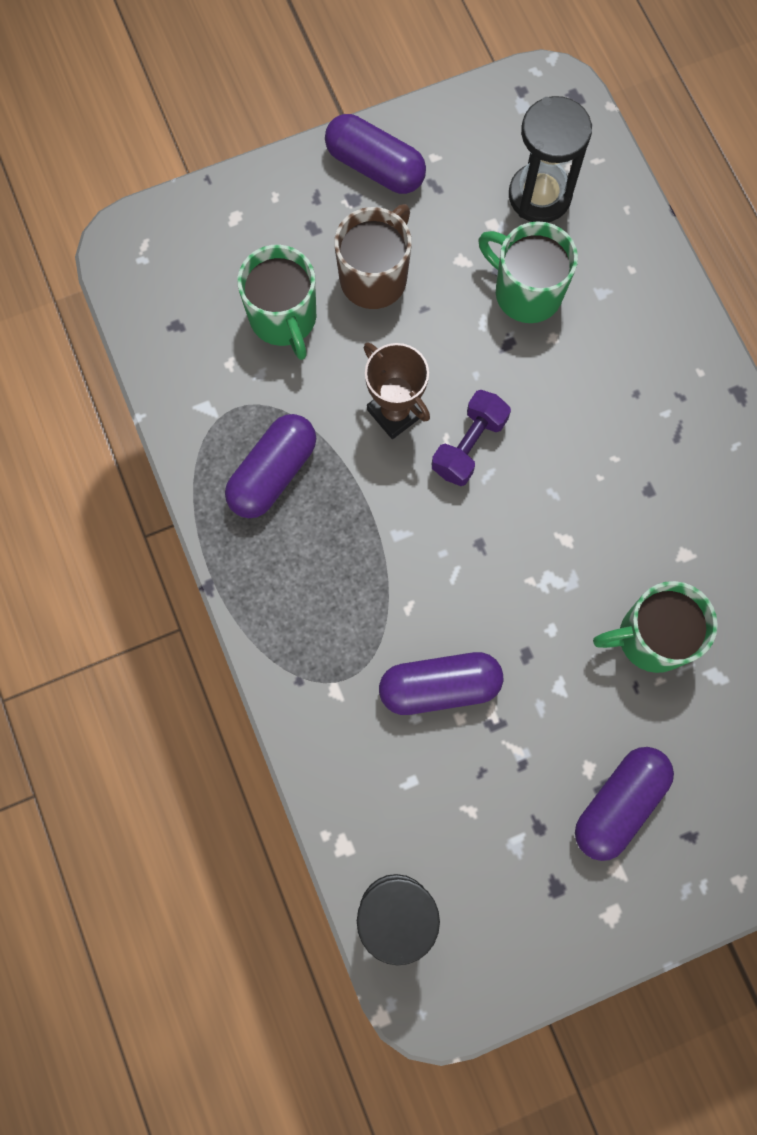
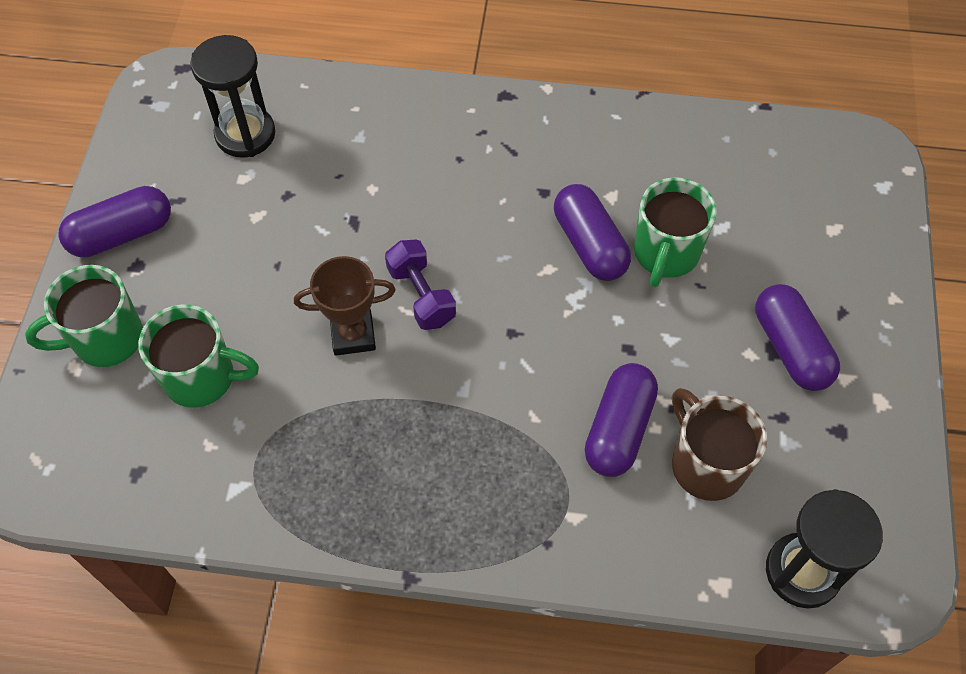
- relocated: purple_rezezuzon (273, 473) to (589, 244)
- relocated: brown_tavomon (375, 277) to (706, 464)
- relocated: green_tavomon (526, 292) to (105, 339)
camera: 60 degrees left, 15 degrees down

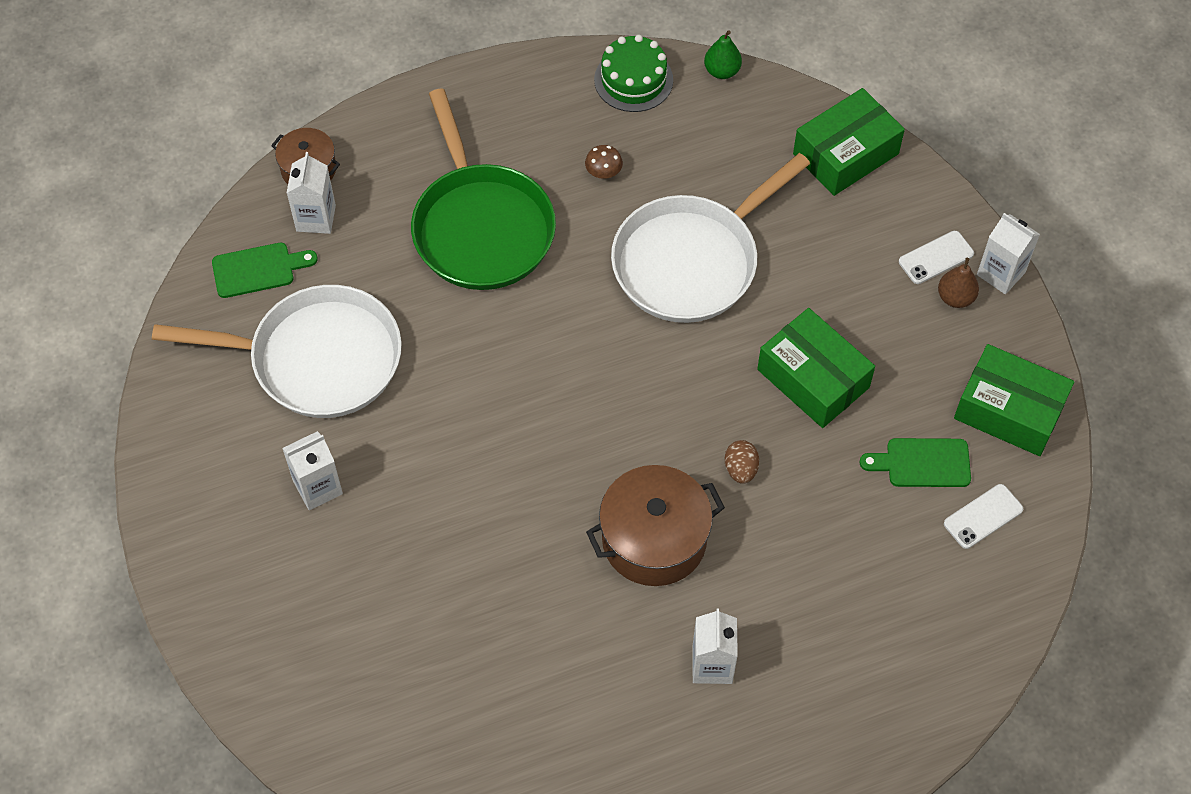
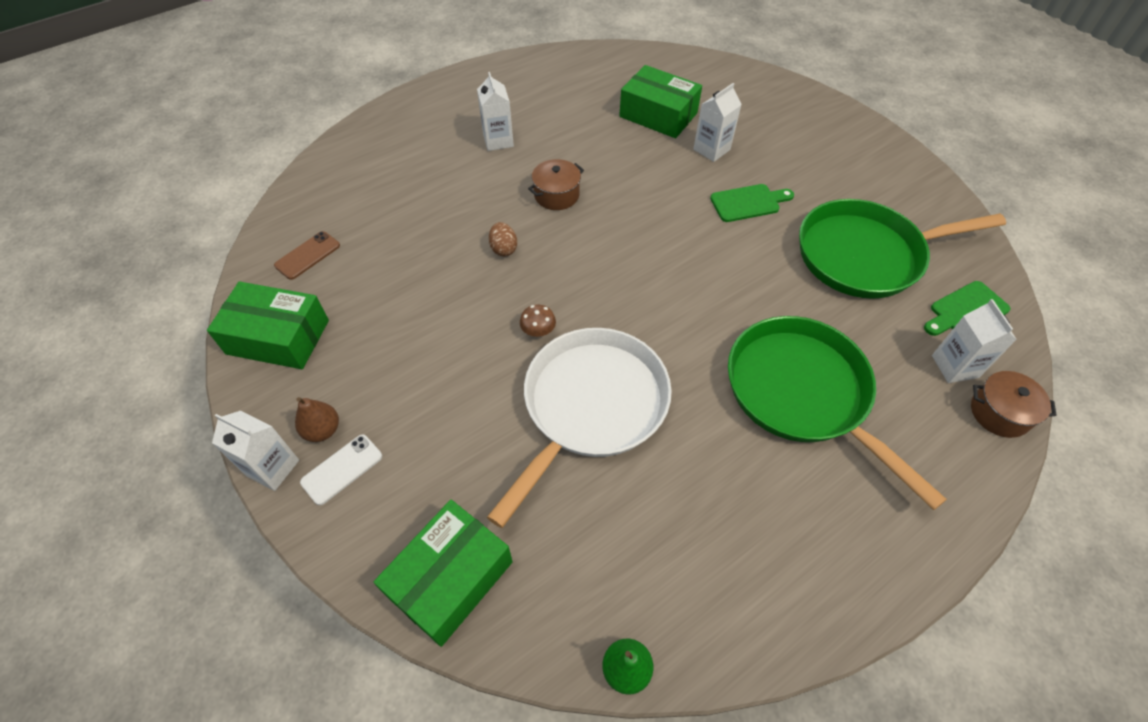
- missing: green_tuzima (633, 80)
- relocated: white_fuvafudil (318, 487) to (711, 149)
- relocated: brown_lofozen (603, 172) to (538, 330)
- relocated: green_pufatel (813, 378) to (658, 115)
- relocated: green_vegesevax (922, 463) to (748, 203)
- colour: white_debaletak (317, 359) to green_debaletak (865, 255)
- colour: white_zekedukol (983, 516) to brown_zekedukol (308, 255)
- size: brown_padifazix (654, 539) = (556, 195) x0.59
camera: 165 degrees right, 5 degrees down

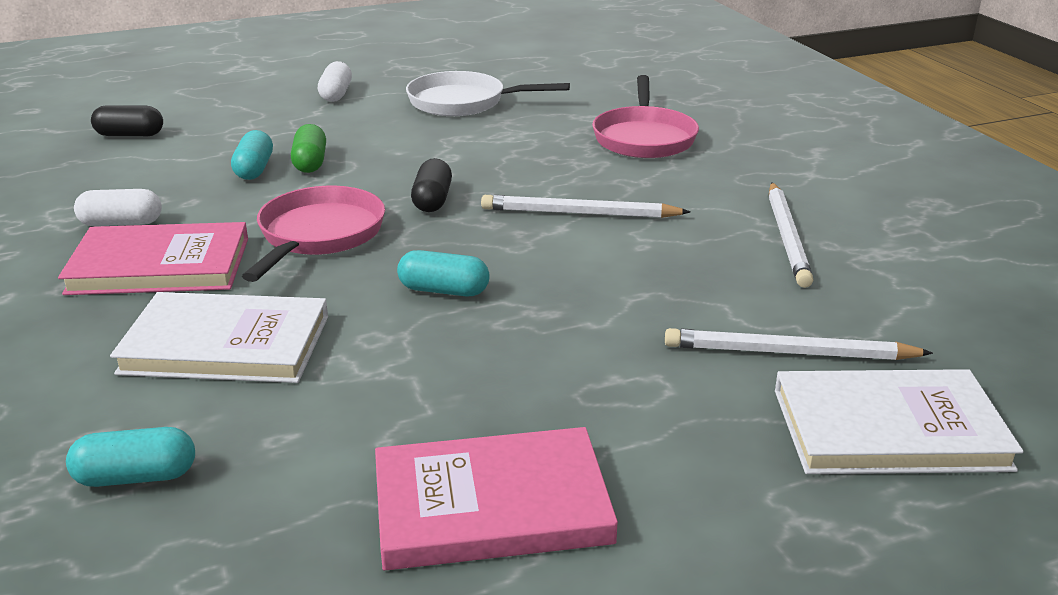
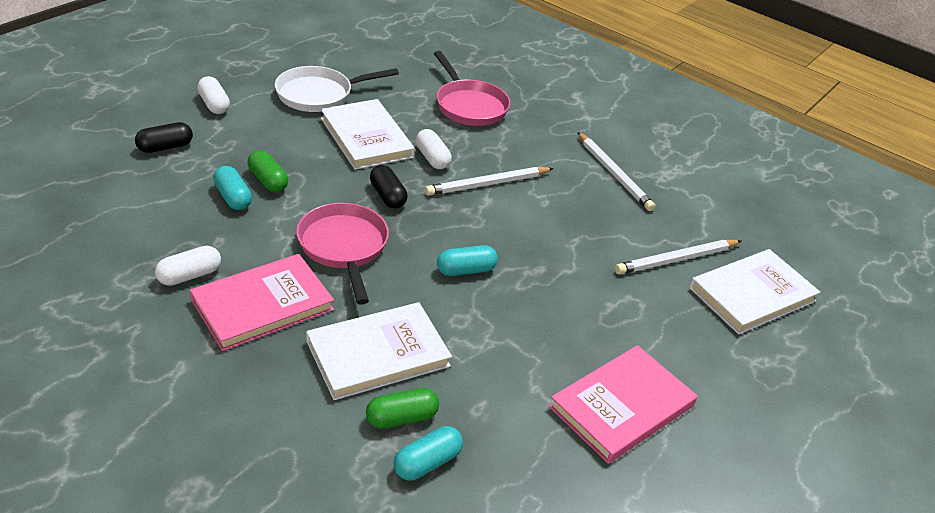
- appeared: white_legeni (366, 138)
- appeared: green_rezezuzon (402, 418)
- appeared: white_rezezuzon (432, 158)
- relocated: black_rezezuzon (130, 135) to (165, 147)
camera: 35 degrees left, 10 degrees up

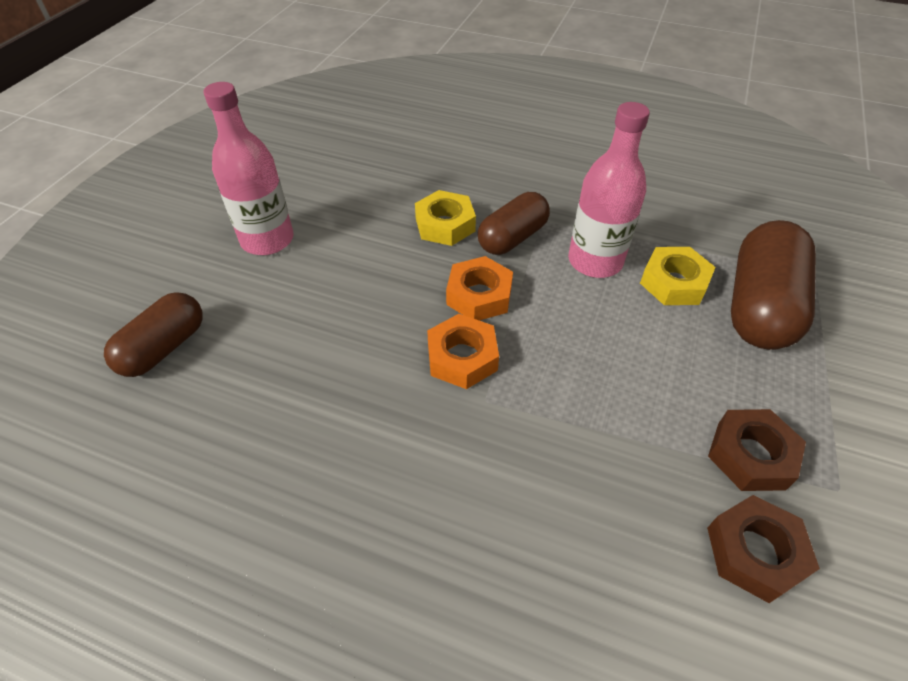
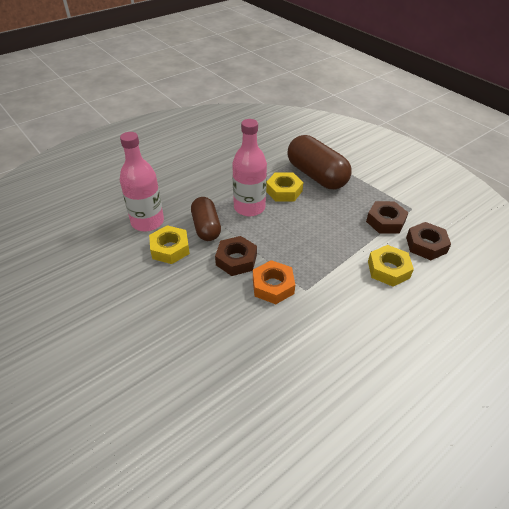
- missing: brown_rezezuzon (164, 348)
- appeared: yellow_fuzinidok (388, 269)
- relocated: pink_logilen (267, 240) to (147, 222)
- colour: orange_fuzinidok (479, 295) to brown_fuzinidok (236, 260)
camera: 60 degrees left, 5 degrees down

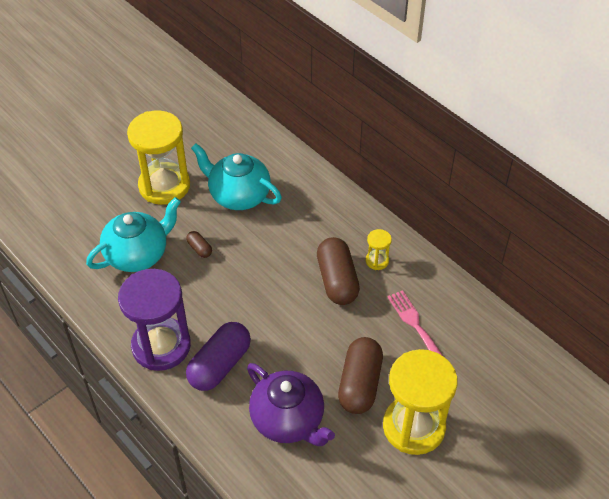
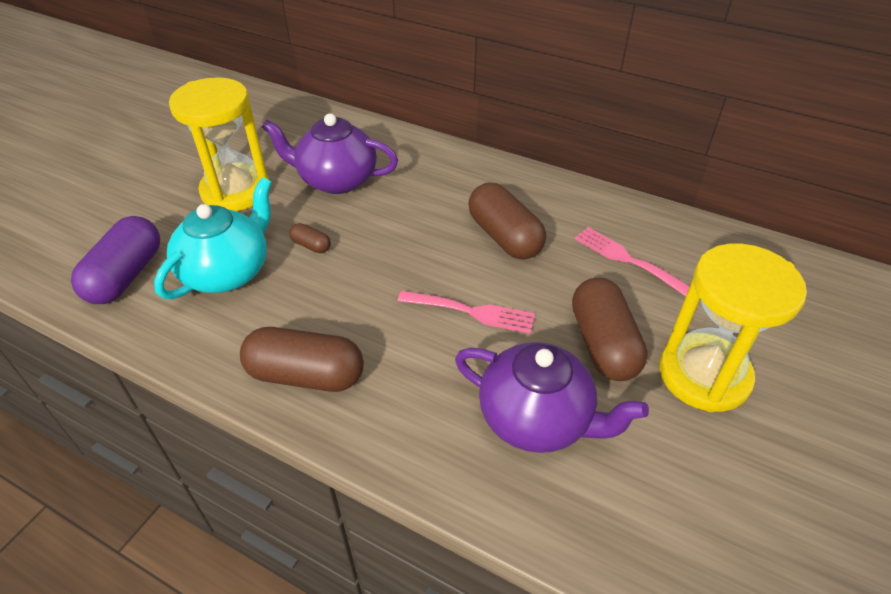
- missing: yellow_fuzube (377, 261)
- appeared: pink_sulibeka (472, 312)
- relocated: purple_rezezuzon (220, 365) to (126, 276)
- exchanged: purple_fuzube (161, 346) to brown_rezezuzon (306, 375)
- colour: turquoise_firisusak (238, 195) to purple_firisusak (336, 180)
camera: 20 degrees left, 5 degrees down

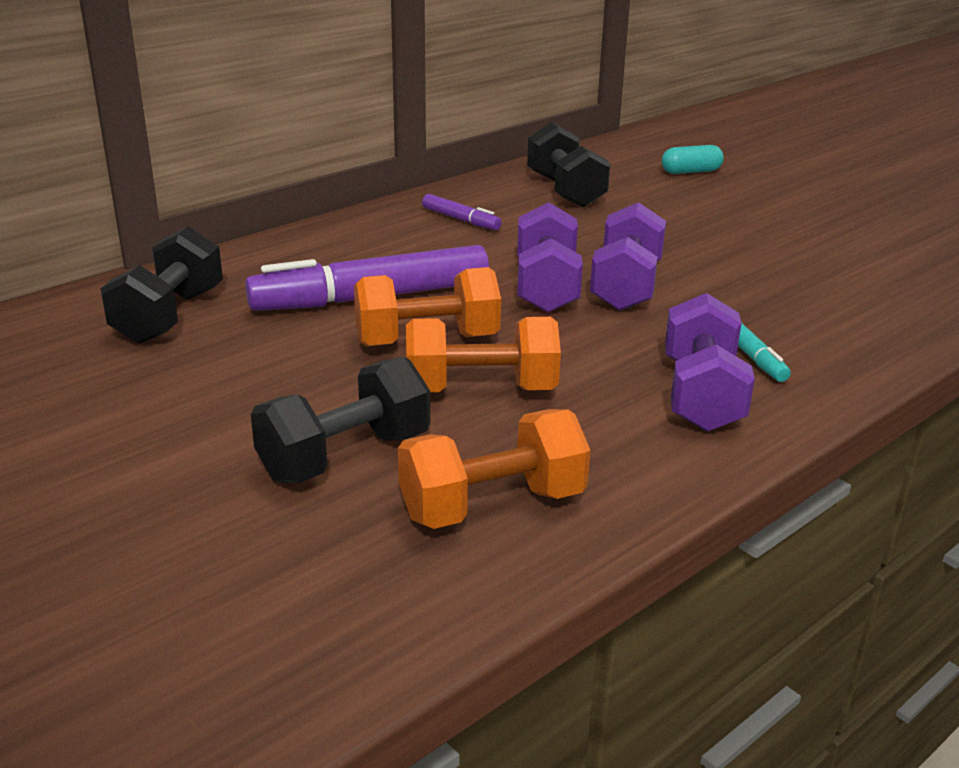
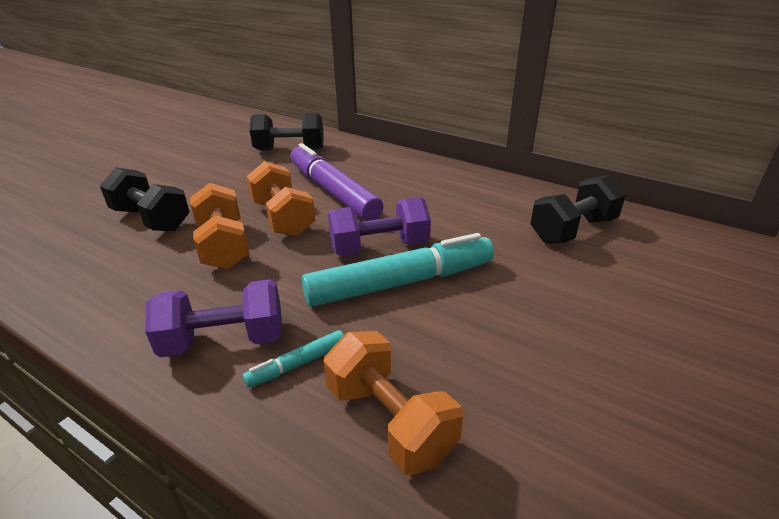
- missing: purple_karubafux (461, 220)
- missing: turquoise_rezezuzon (691, 171)
- relocated: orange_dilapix (492, 505) to (390, 421)
- exchanged: purple_dilapix (626, 286) to turquoise_karubafux (400, 283)
camera: 75 degrees right, 5 degrees up

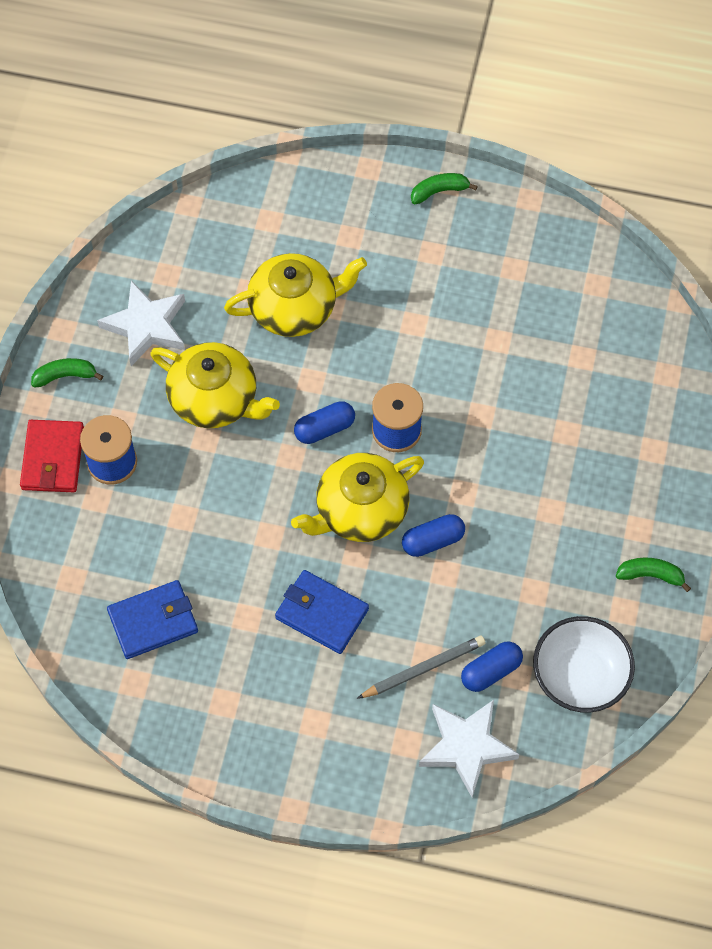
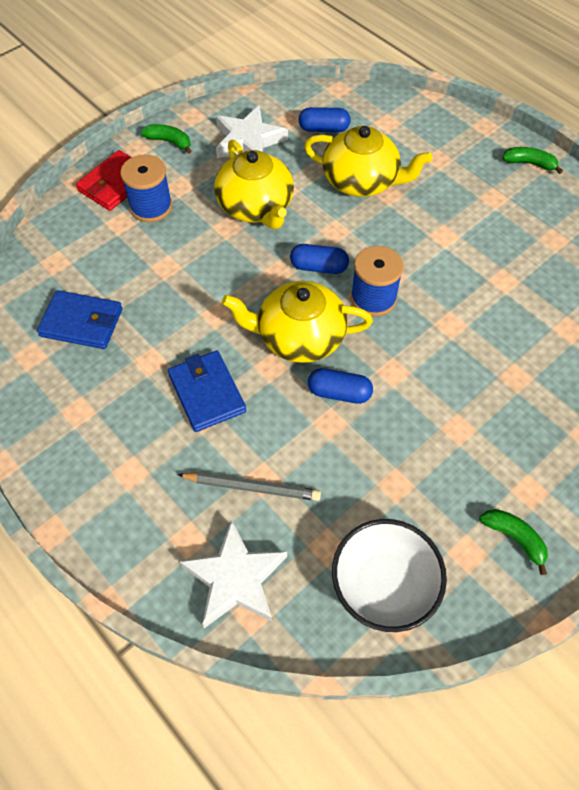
- relocated: blue_rezezuzon (491, 671) to (324, 129)
camera: 35 degrees right, 5 degrees down

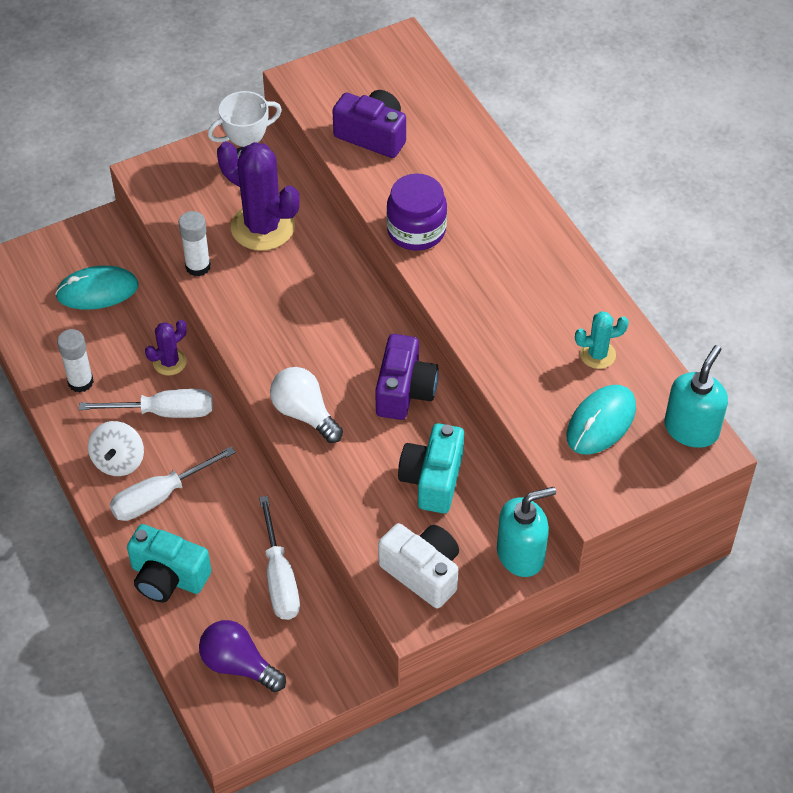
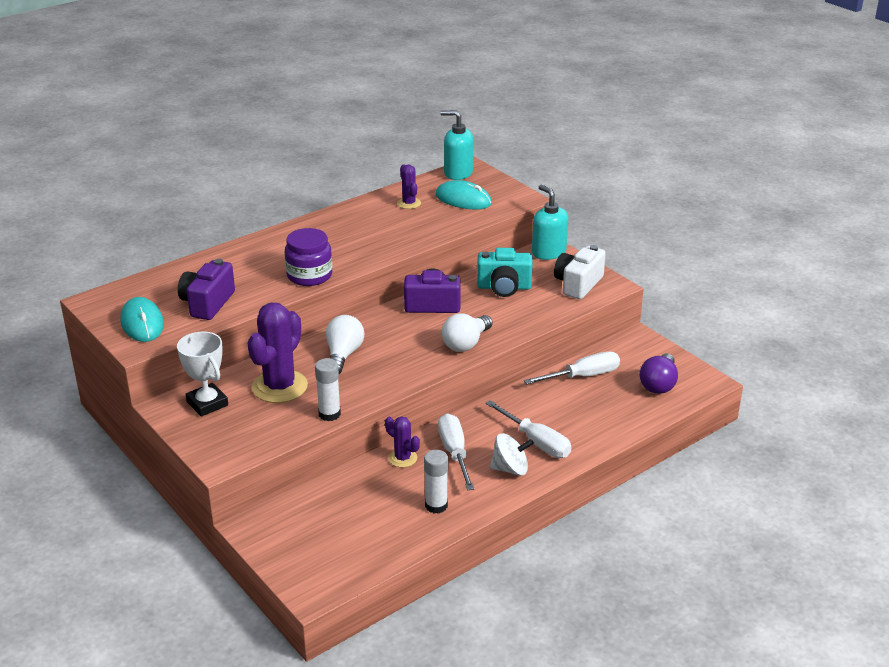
- missing: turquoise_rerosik (168, 577)
- appeared: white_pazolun (343, 355)
- relocated: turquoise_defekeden (97, 291) to (142, 323)
- colour: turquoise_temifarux (597, 354) to purple_temifarux (409, 203)
camera: 100 degrees left, 20 degrees down

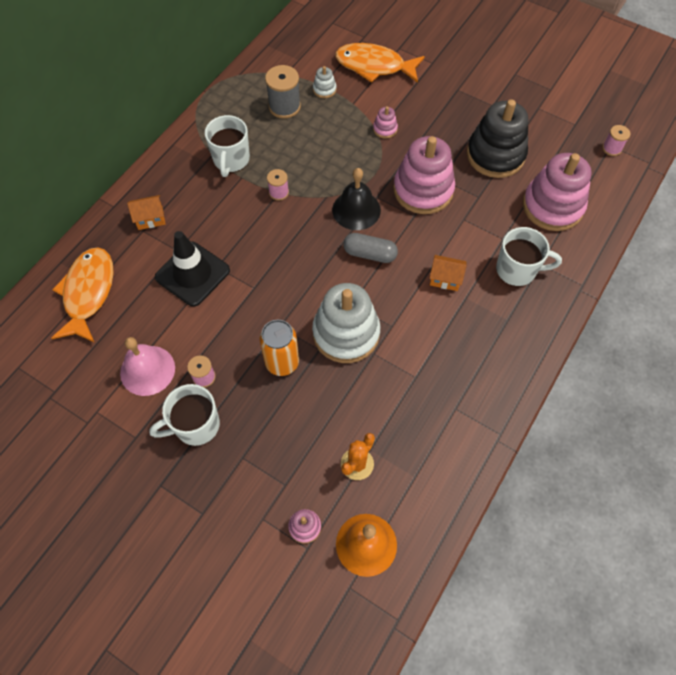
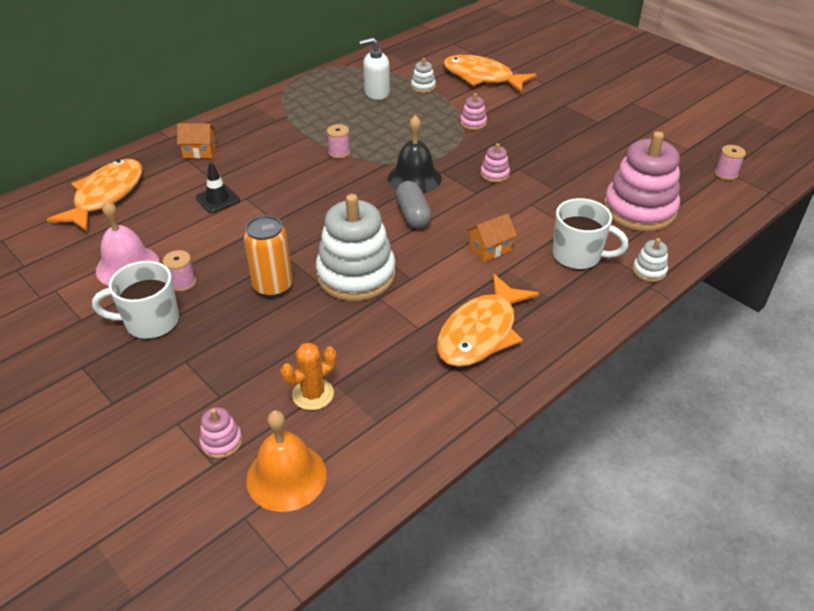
- missing: white_tavomon (231, 160)
- missing: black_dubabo (495, 155)
- appeared: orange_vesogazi (481, 332)
- appeared: white_dubabo (649, 271)
- exchanged: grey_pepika (284, 106) to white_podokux (376, 93)
- spun: grey_rezezuzon (370, 254) = (413, 214) 45 degrees clockwise
- spun: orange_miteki (445, 279) = (490, 249) 60 degrees counterclockwise
- size: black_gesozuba (192, 274) = (217, 199) x0.55
- size: pink_dubabo (423, 190) = (494, 174) x0.43
camera: 15 degrees right, 20 degrees down

